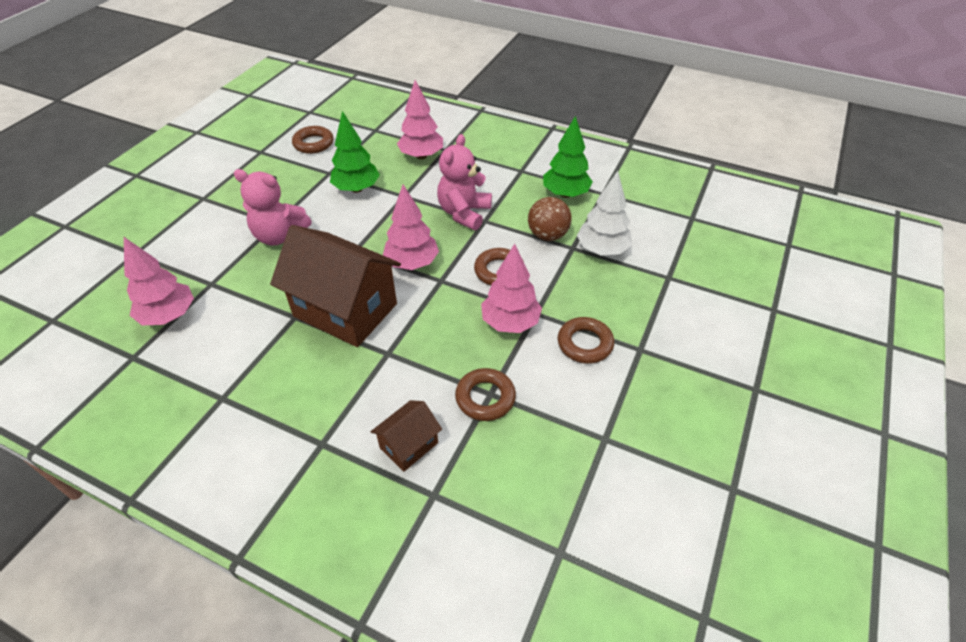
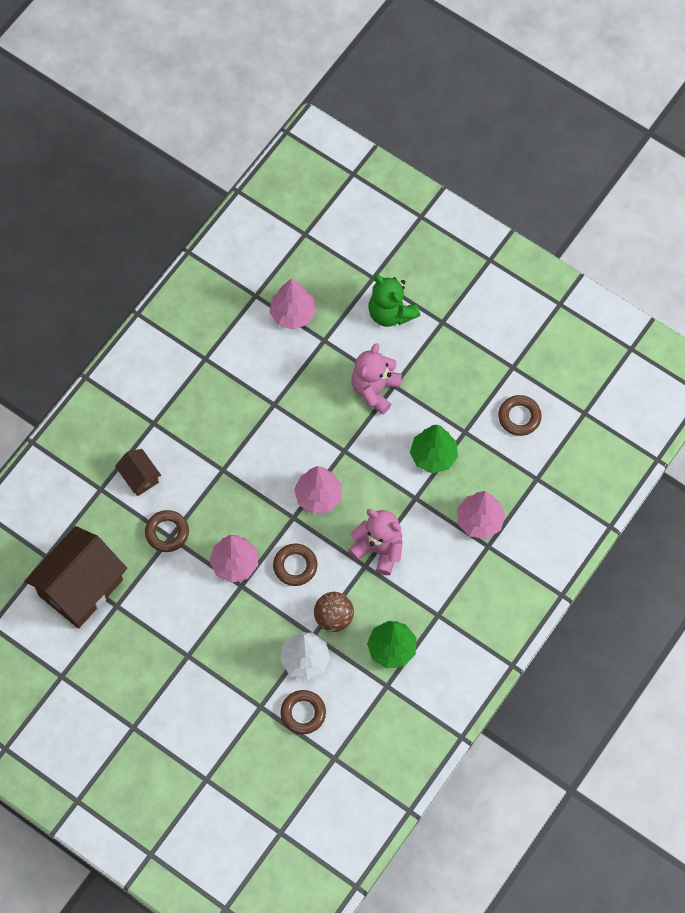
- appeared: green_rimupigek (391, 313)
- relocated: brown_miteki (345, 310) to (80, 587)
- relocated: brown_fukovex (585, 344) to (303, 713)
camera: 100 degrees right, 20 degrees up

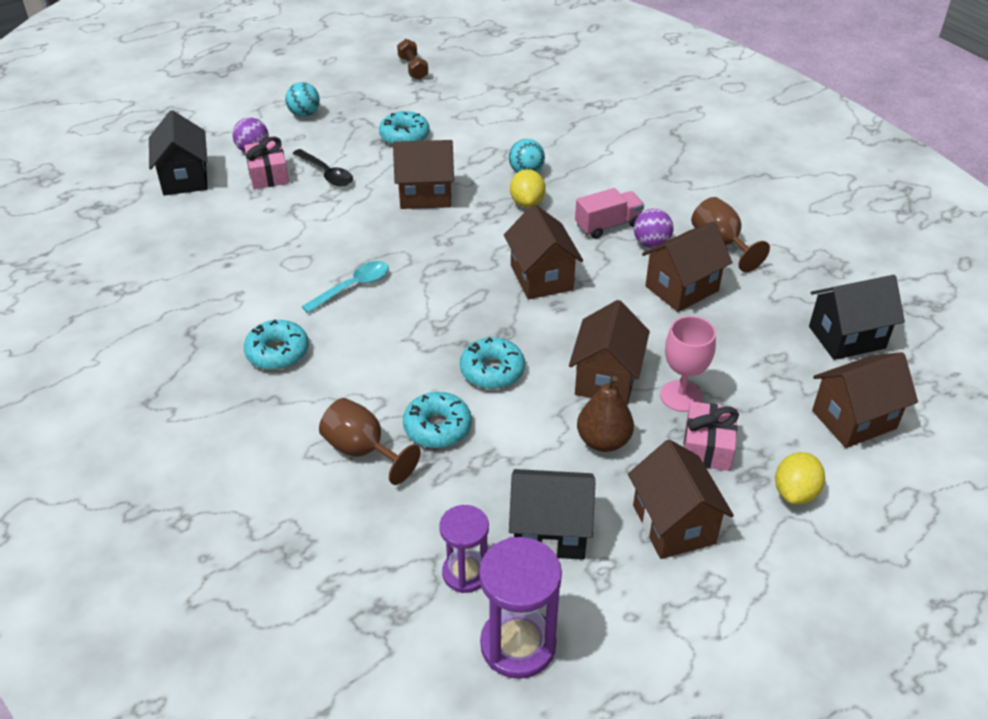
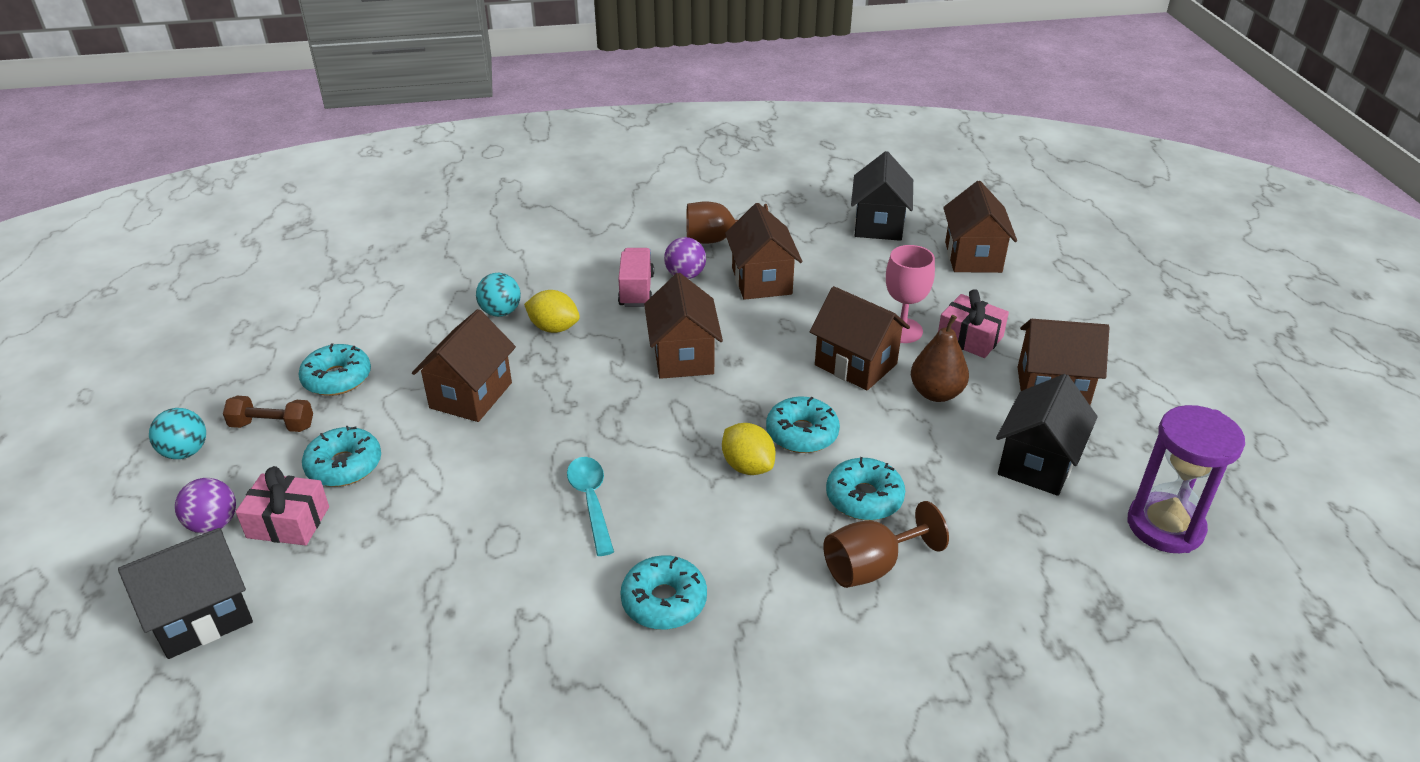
- missing: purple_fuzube (465, 573)
- relocated: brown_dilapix (413, 68) to (272, 426)
- relocated: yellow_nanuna (795, 492) to (747, 466)
- exchanged: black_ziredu (326, 174) to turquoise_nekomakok (344, 466)
- spun: black_miteki (185, 178) = (202, 617) 45 degrees counterclockwise
- spun: brown_miteki (541, 277) = (683, 357) 75 degrees clockwise
camera: 65 degrees left, 5 degrees down

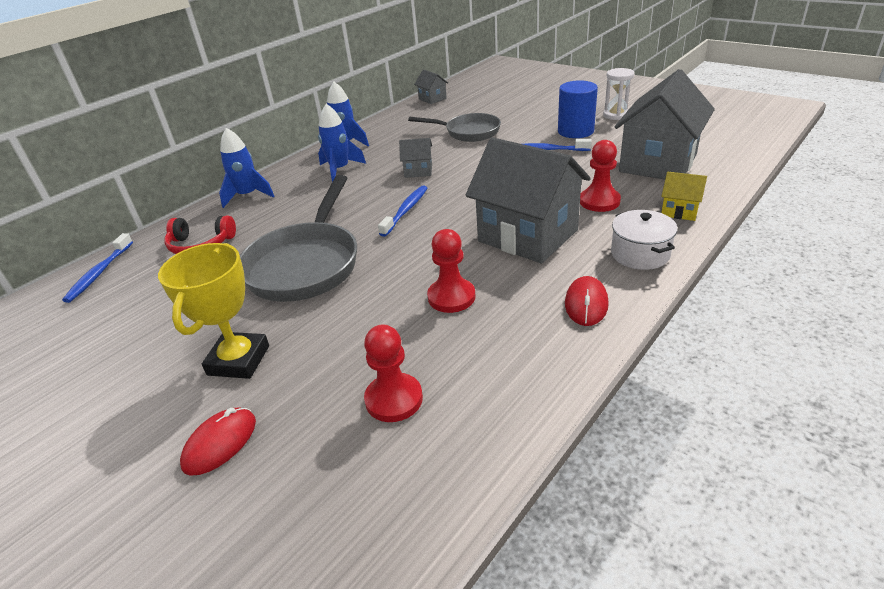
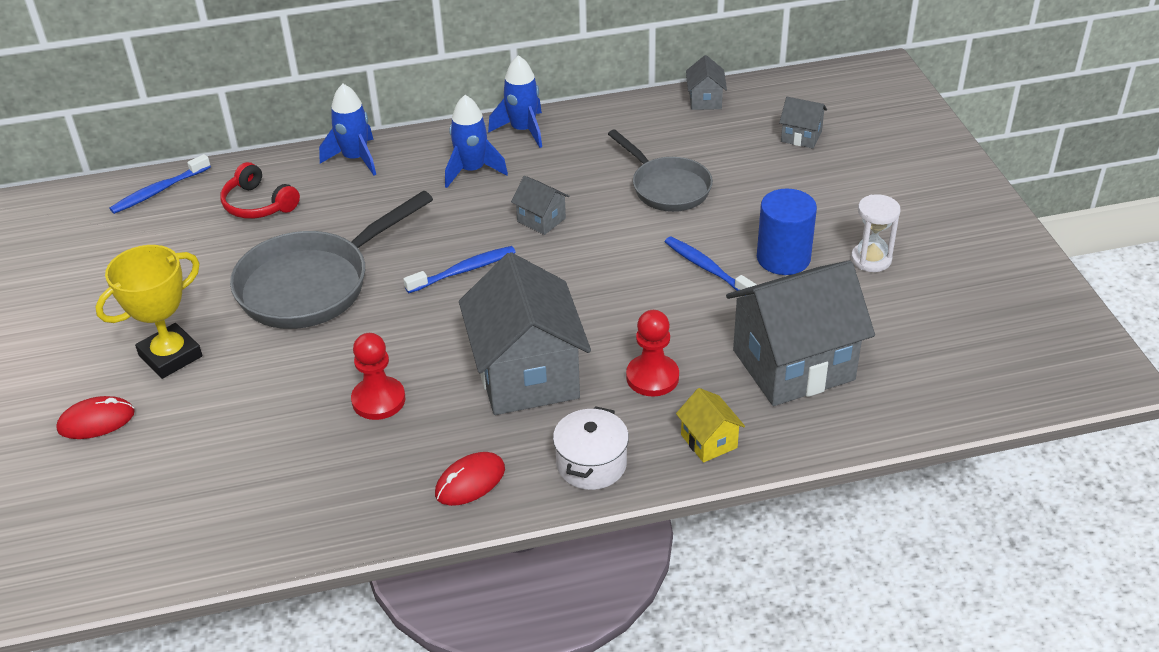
- missing: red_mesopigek (394, 399)
- appeared: grey_miteki (801, 136)
camera: 35 degrees right, 5 degrees up

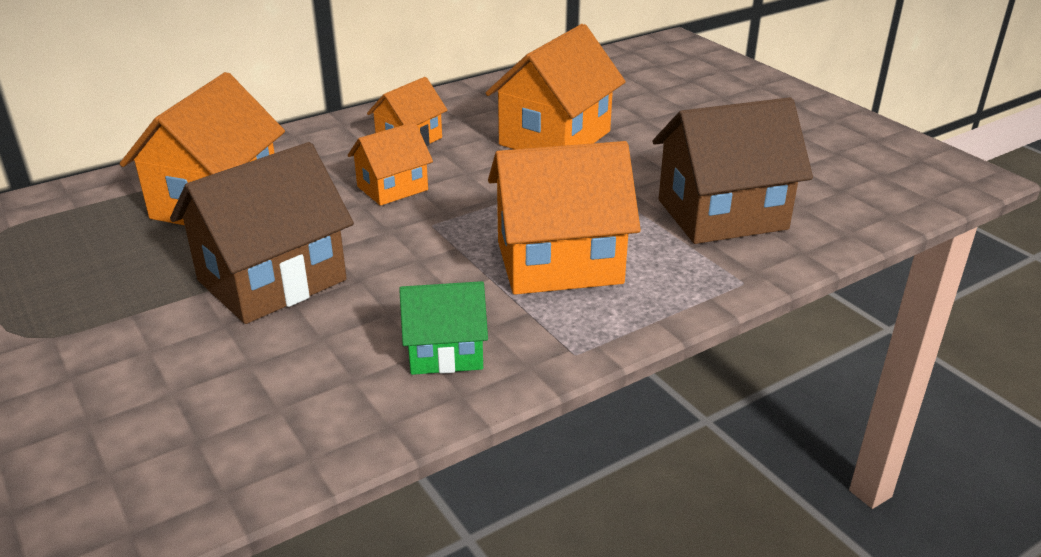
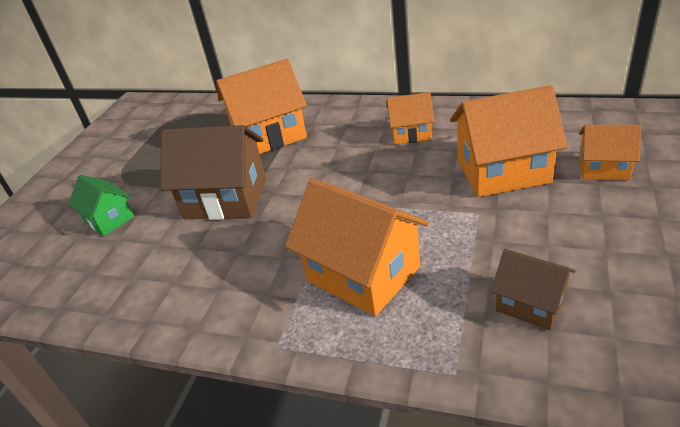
- relocated: orange_miteki (392, 188) to (603, 168)
- relocated: green_miteki (445, 352) to (109, 219)
- size: brown_miteki (722, 214) = (530, 304) x0.56
camera: 55 degrees right, 5 degrees up

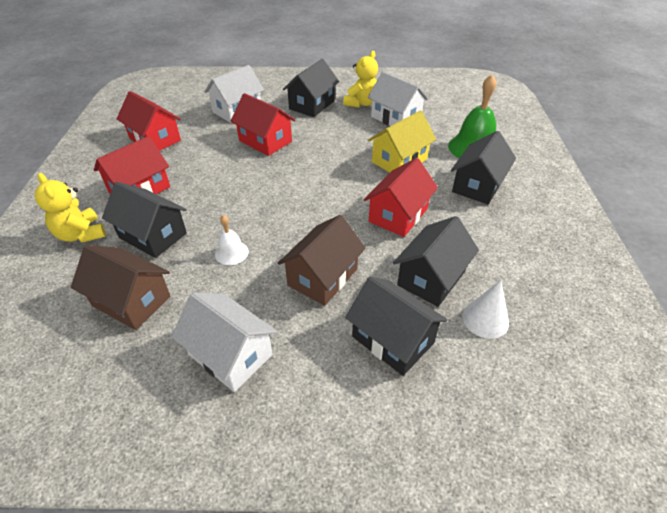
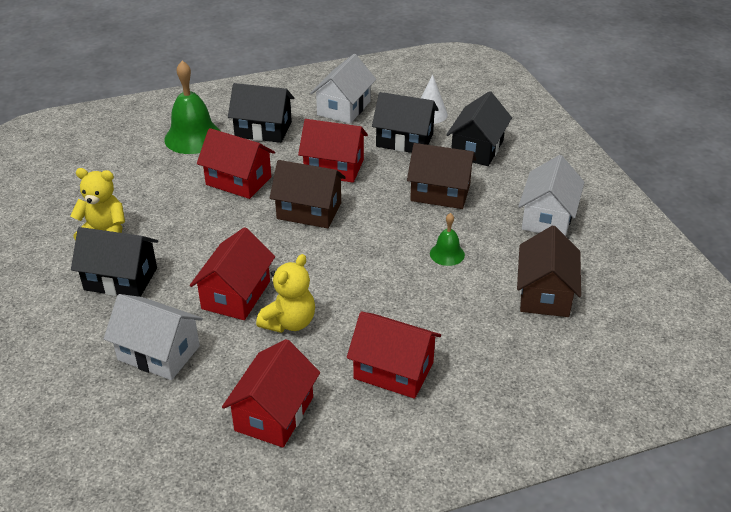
- missing: black_miteki (153, 235)
- appeared: brown_miteki (309, 211)
- relocated: yellow_rimupigek (81, 234) to (289, 322)
- relocated: white_miteki (395, 118) to (344, 108)
- colour: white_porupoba (231, 253) to green_porupoba (447, 254)
- colour: yellow_miteki (399, 161) to red_miteki (238, 181)
camera: 110 degrees left, 5 degrees down

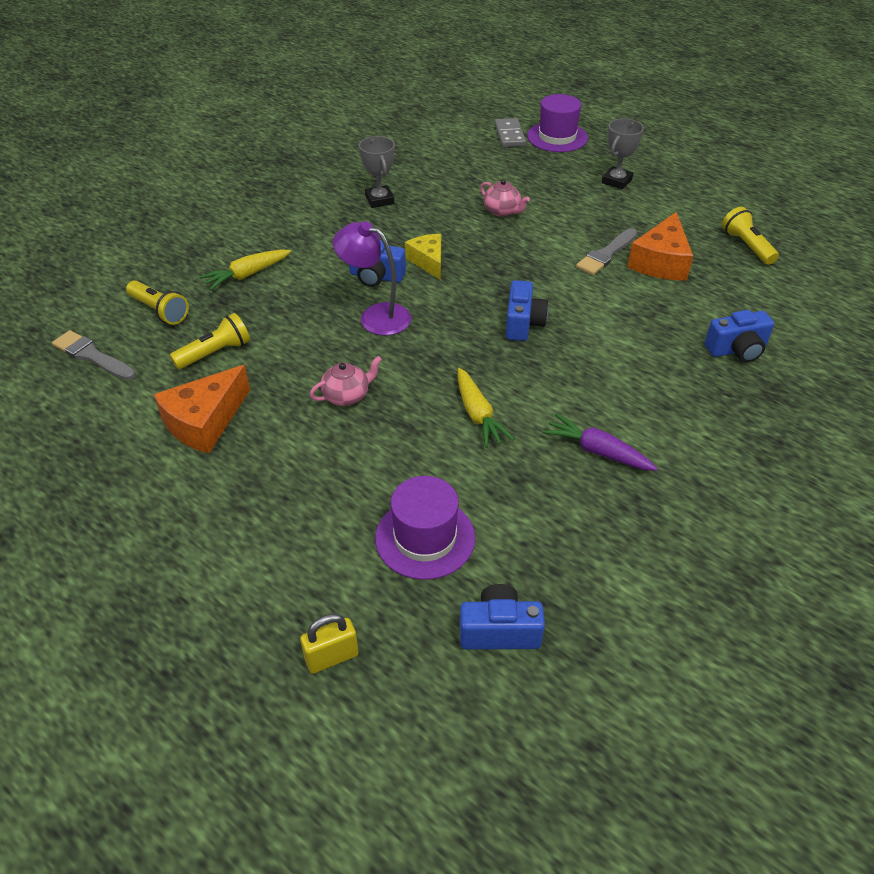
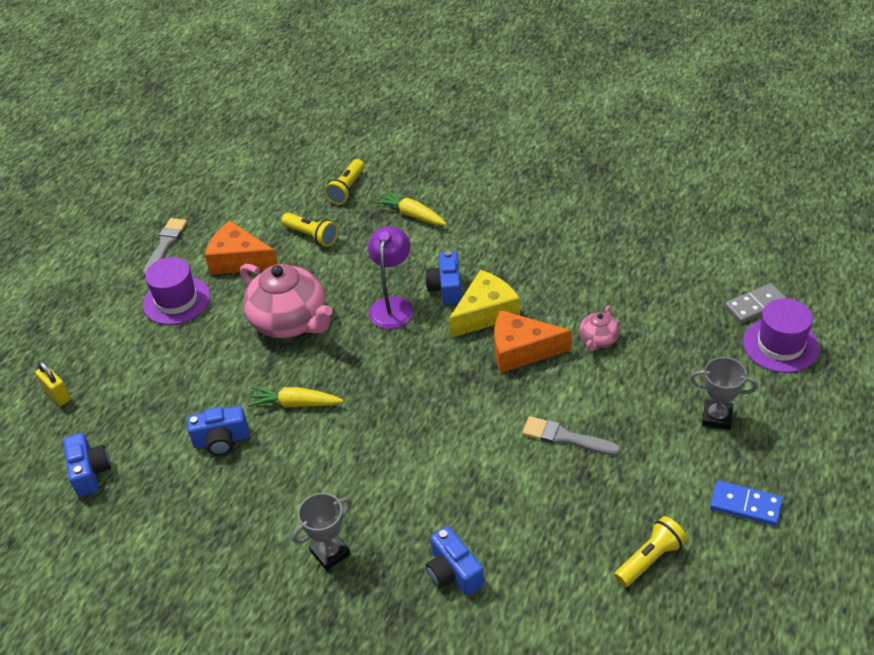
- missing: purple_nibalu (597, 451)
- appeared: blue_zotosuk (745, 505)
- relocated: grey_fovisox (92, 356) to (165, 244)
- relocated: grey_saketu (379, 200) to (330, 553)
- relocated: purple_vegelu (425, 538) to (176, 300)
- relocated: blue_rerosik (523, 323) to (221, 440)
- relocated: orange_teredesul (661, 262) to (521, 350)
- spun: yellow_nibalu (478, 415) = (295, 403) 45 degrees clockwise
- size: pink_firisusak (347, 396) = (290, 322) x2.10
- size: yellow_teredesul (428, 261) = (485, 313) x1.51
camera: 75 degrees right, 0 degrees up

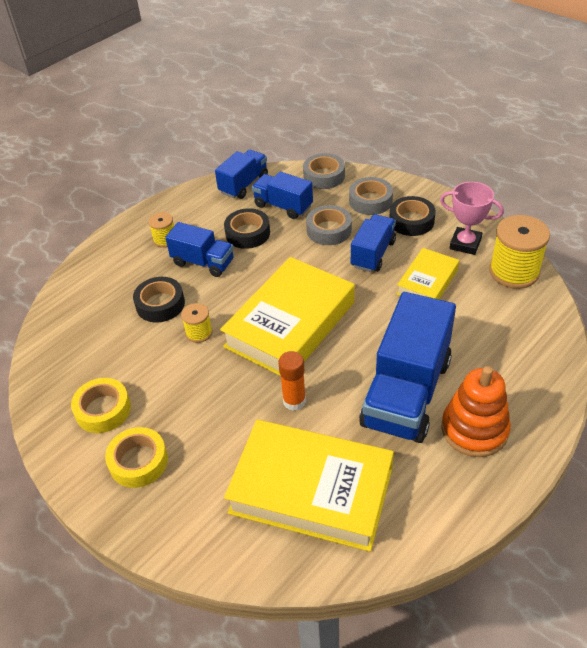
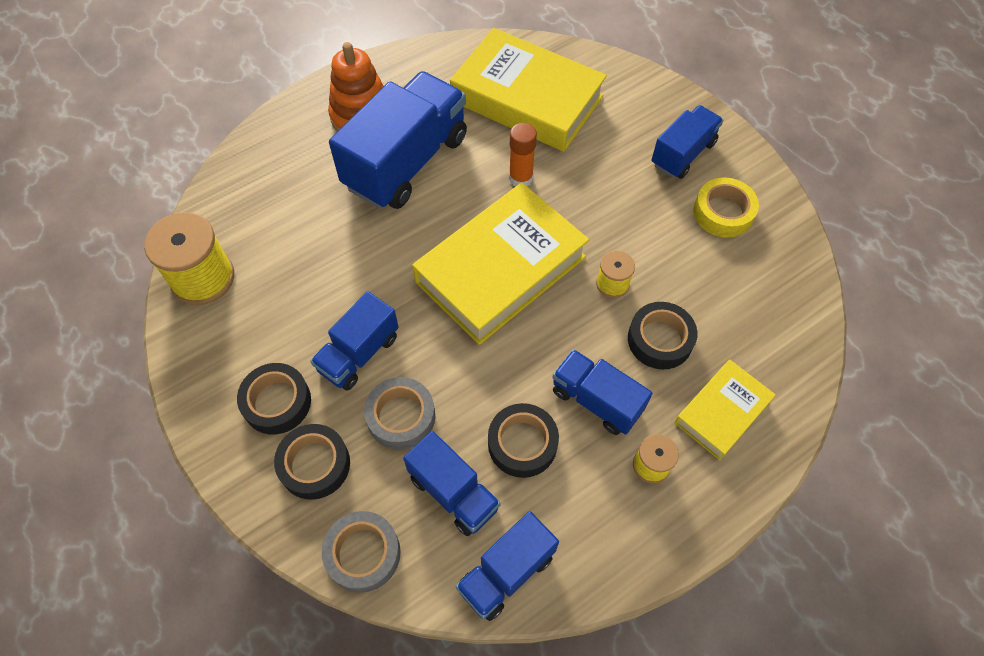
- missing: pink_saketu (465, 244)
- relocated: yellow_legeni (427, 281) to (722, 412)
- exchanged: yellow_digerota (138, 462) to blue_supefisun (683, 154)
- colour: grey_digerota (370, 201) to black_digerota (315, 464)
camera: 170 degrees left, 15 degrees up

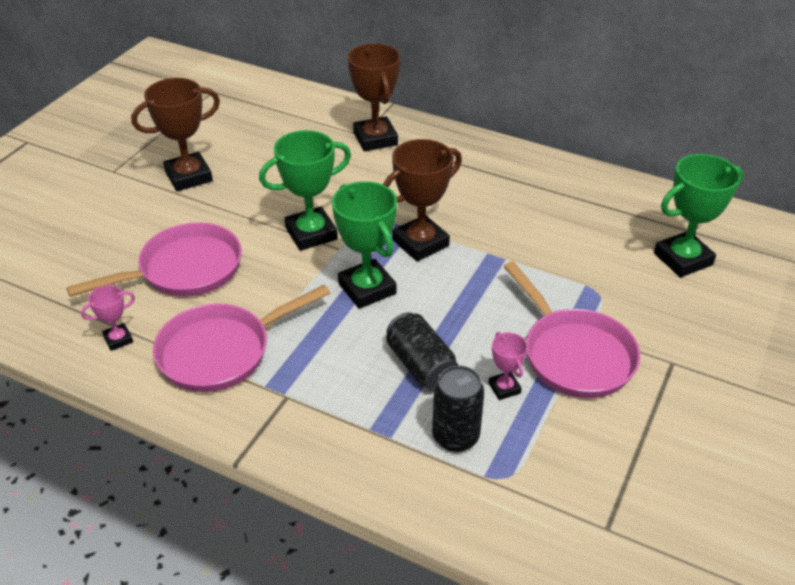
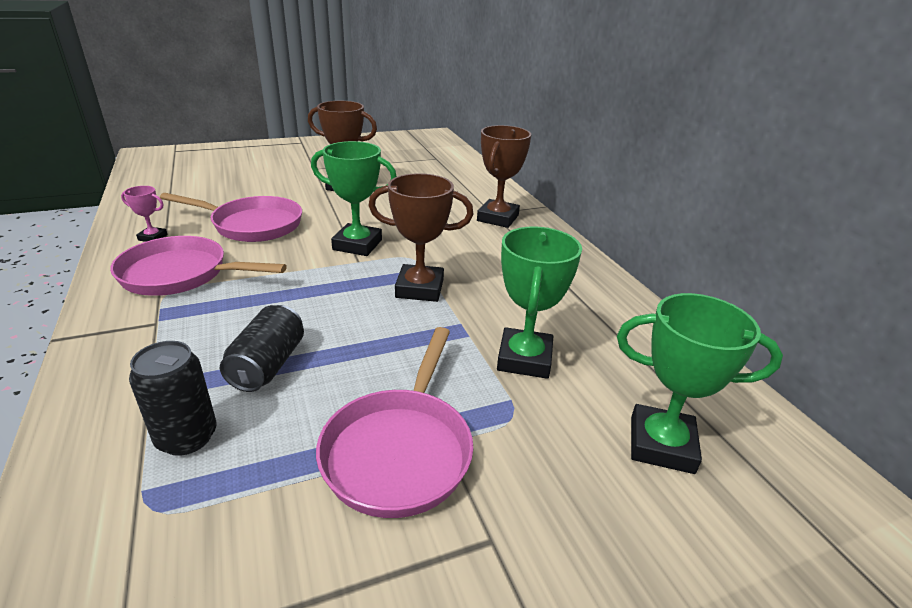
- missing: pink_saketu (504, 388)
- relocated: green_saketu (367, 288) to (524, 359)
camera: 40 degrees right, 10 degrees down

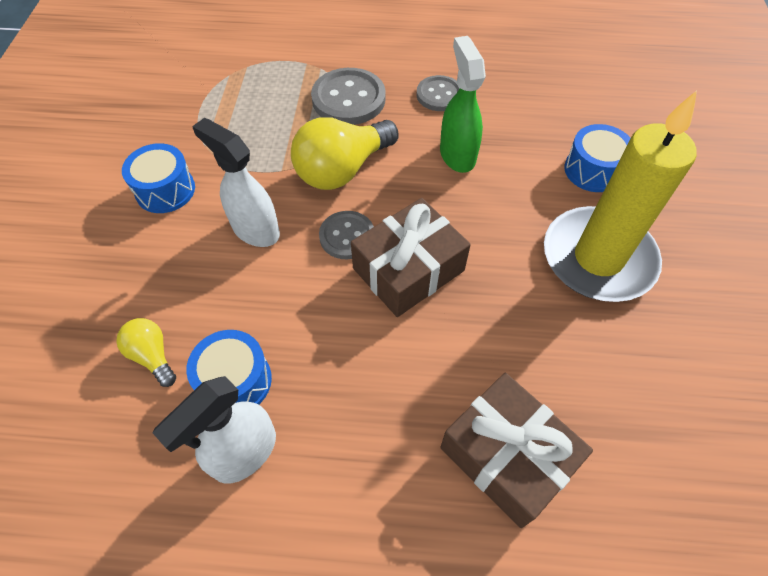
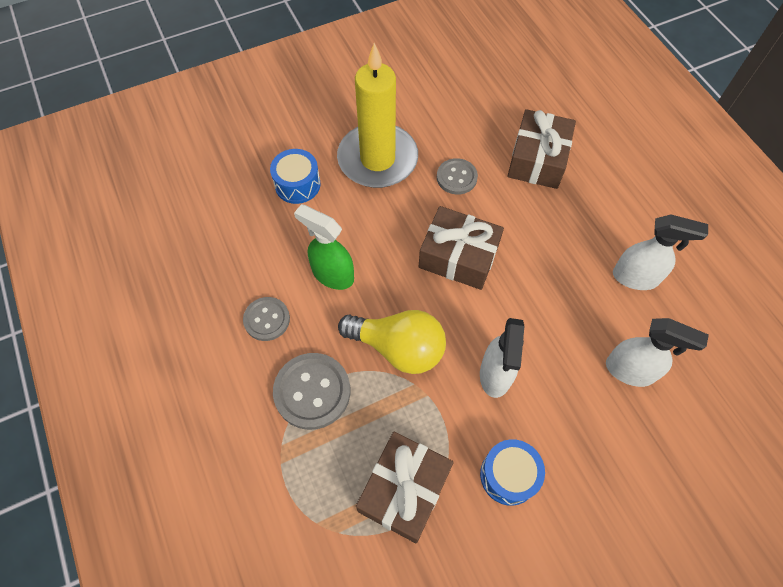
- missing: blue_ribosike (235, 381)
- appeared: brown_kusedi (404, 490)
- relocated: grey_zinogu (347, 236) to (456, 177)
- exchanged: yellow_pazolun (152, 356) to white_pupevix (630, 370)
- spun: green_pupevix (457, 155) = (332, 274) 75 degrees clockwise
camera: 120 degrees left, 5 degrees up

